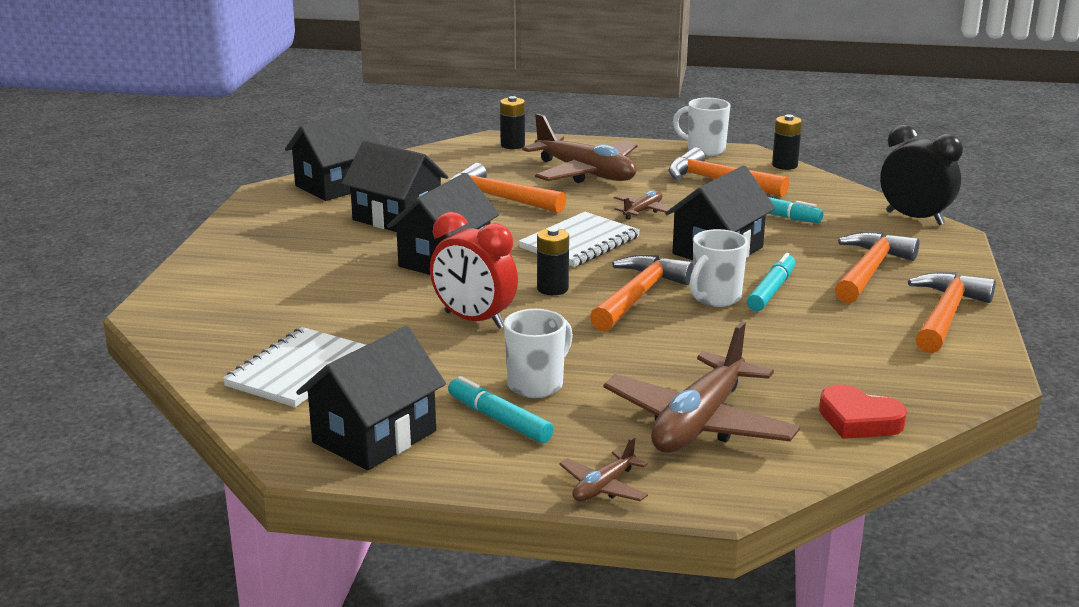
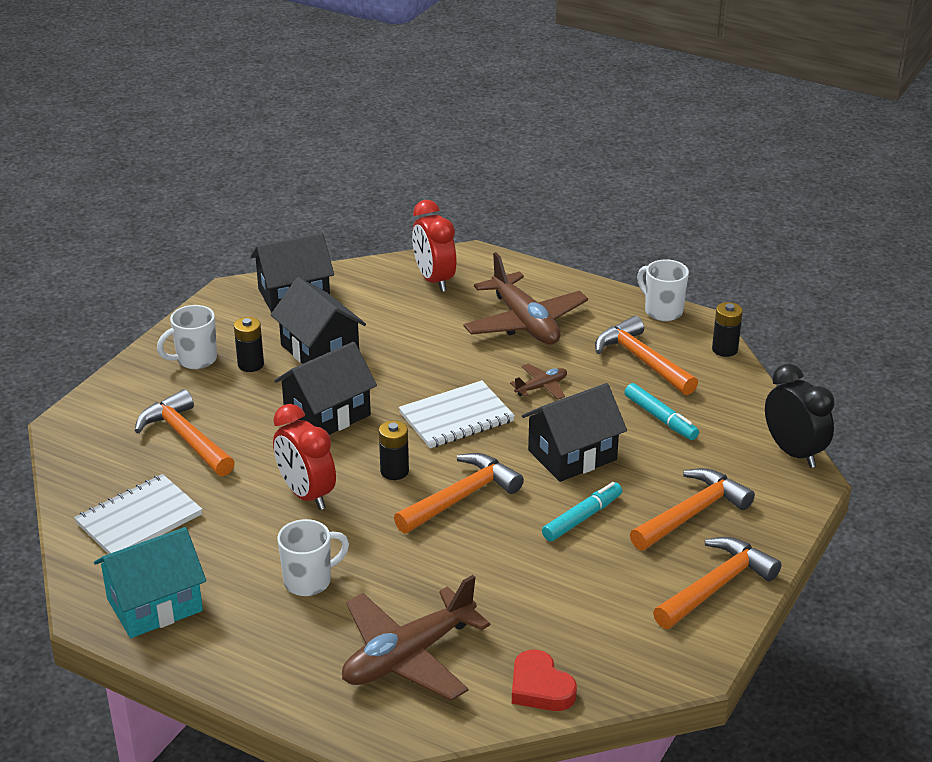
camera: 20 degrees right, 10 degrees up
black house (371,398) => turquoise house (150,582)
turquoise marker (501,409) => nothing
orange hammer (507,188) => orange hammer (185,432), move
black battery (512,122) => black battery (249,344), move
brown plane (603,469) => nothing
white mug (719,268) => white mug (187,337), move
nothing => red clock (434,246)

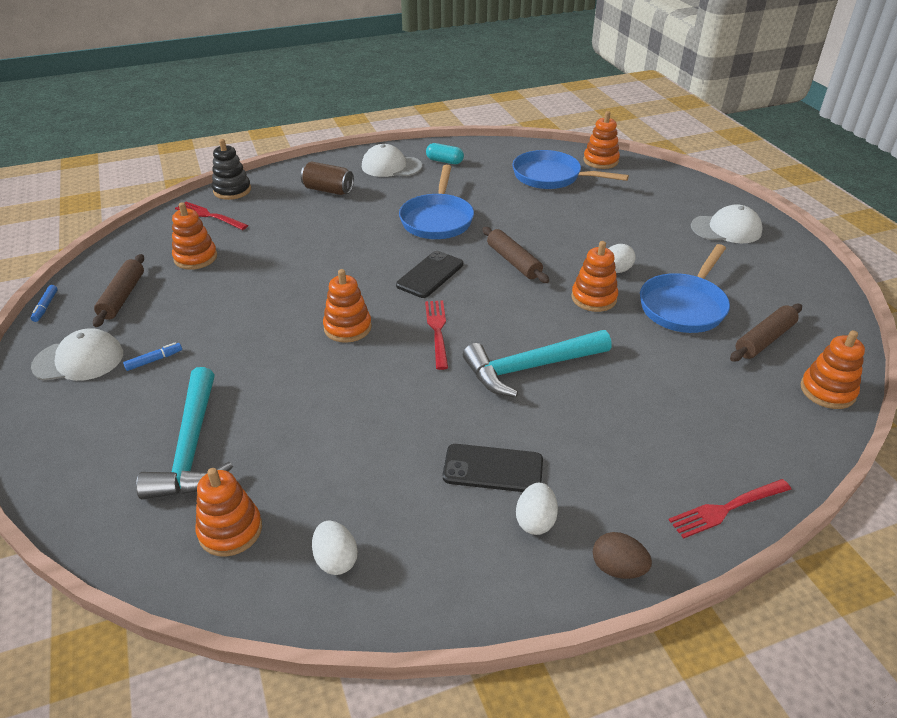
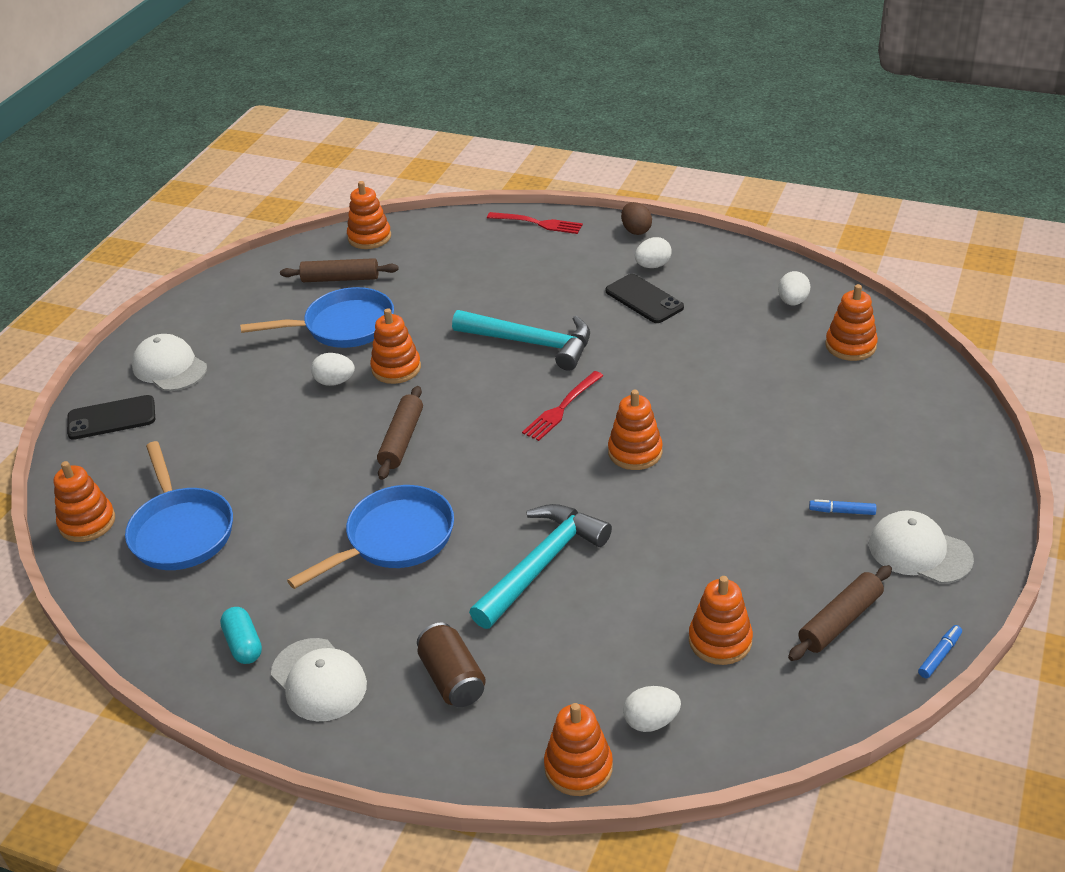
camera: 135 degrees left, 0 degrees up
turquoise hammer (184,433) => turquoise hammer (540,566), move
red fork (211,216) => white egg (652,709)
black stacking toy (231,169) => orange stacking toy (578,749)
black phone (429,274) => black phone (111,417), move

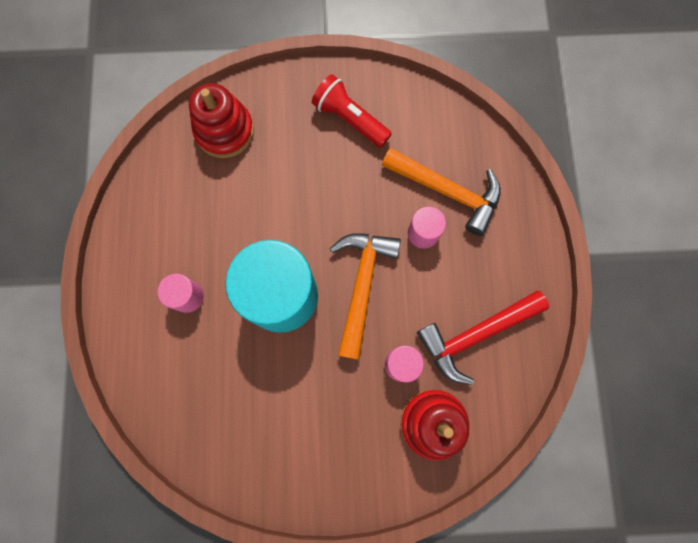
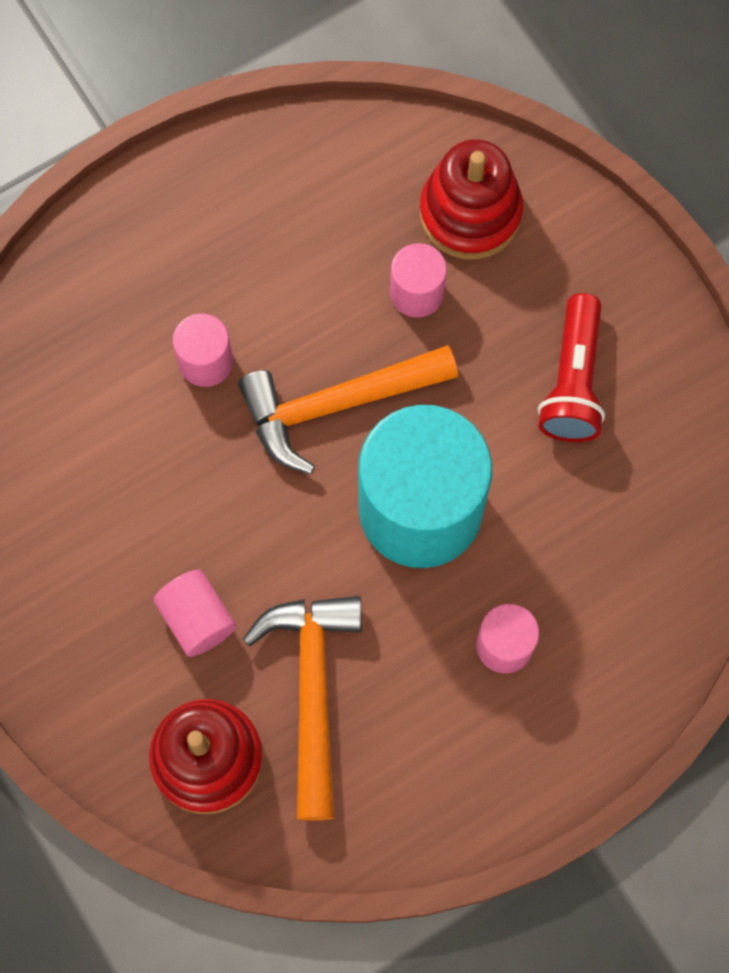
camera: 120 degrees left, 5 degrees down
red flashlight (352,111) => red flashlight (571,367), move
orange hammer (441,192) => orange hammer (302,708), move
red hammer (483,338) => nothing
nothing => pink cylinder (194,613)

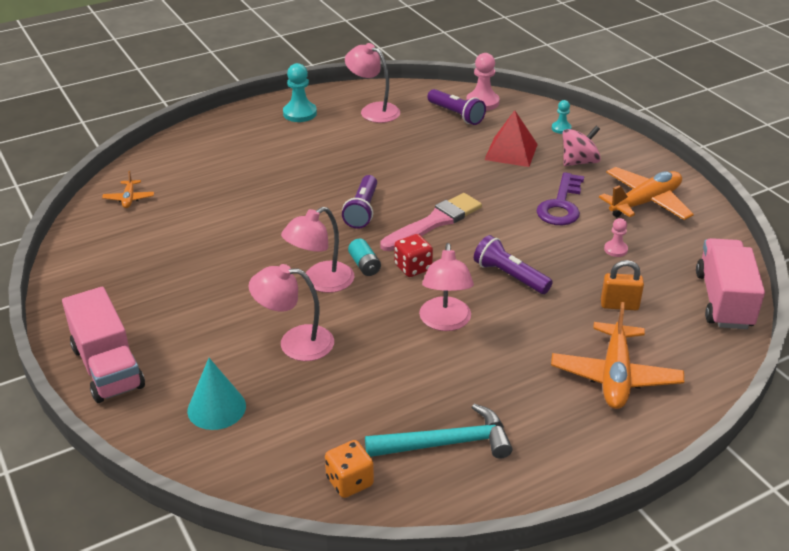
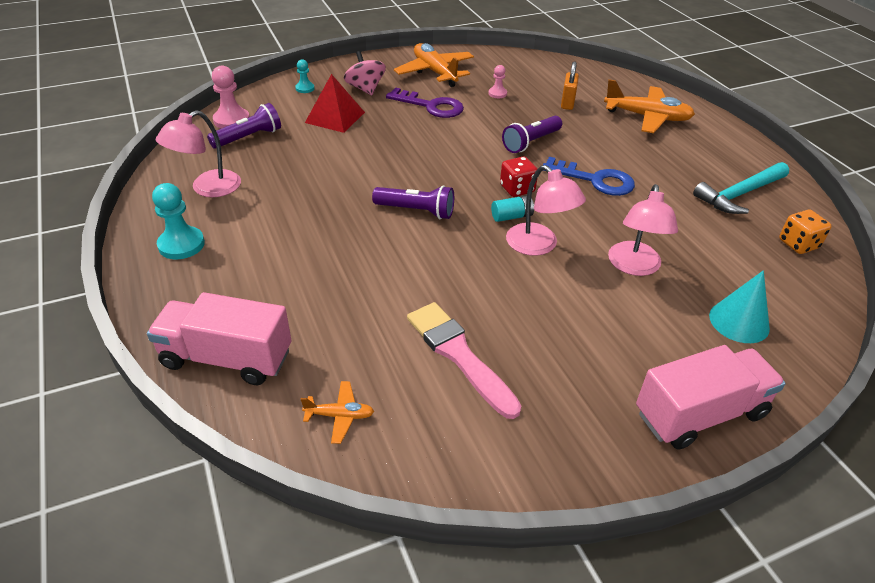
camera: 85 degrees left, 5 degrees up
turquoise hammer (439,431) => turquoise hammer (741,188), 120 degrees counterclockwise
pink brush (431,222) => pink brush (464,360), move
pink lamp (446,287) => blue key (589,176)
pink truck (730,283) => pink truck (219,338), move

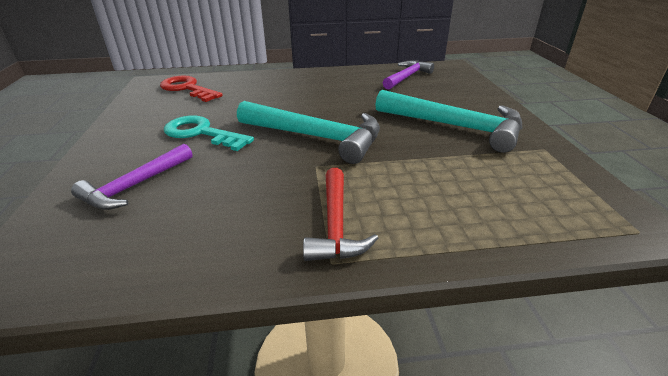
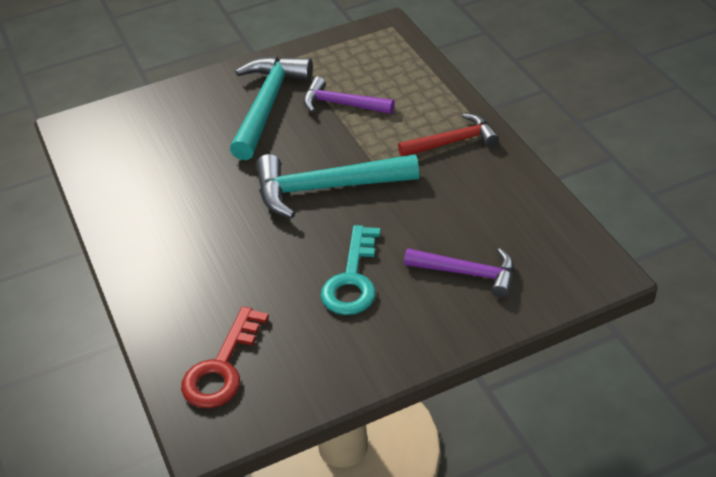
camera: 105 degrees left, 10 degrees up
turquoise hammer (308,132) => turquoise hammer (337,186), 105 degrees counterclockwise
purple hammer (408,75) => purple hammer (349,95), move

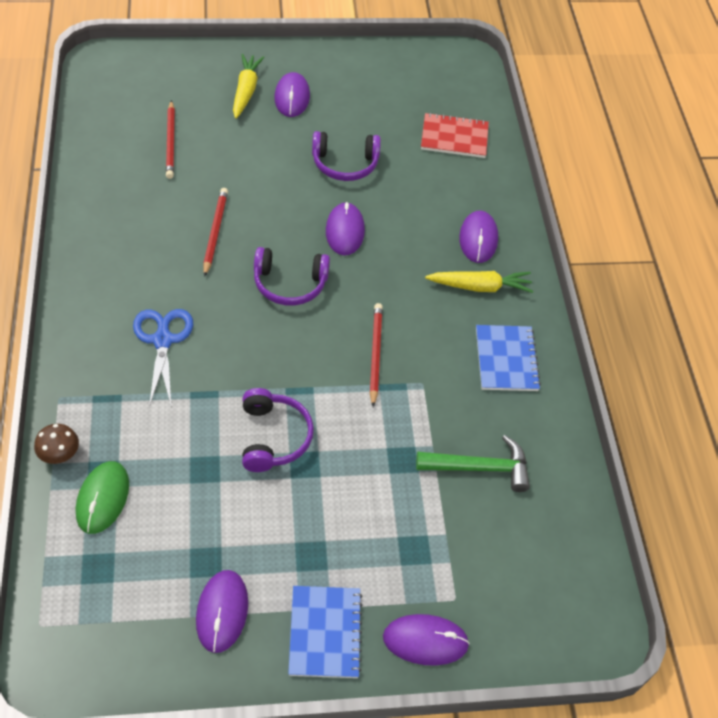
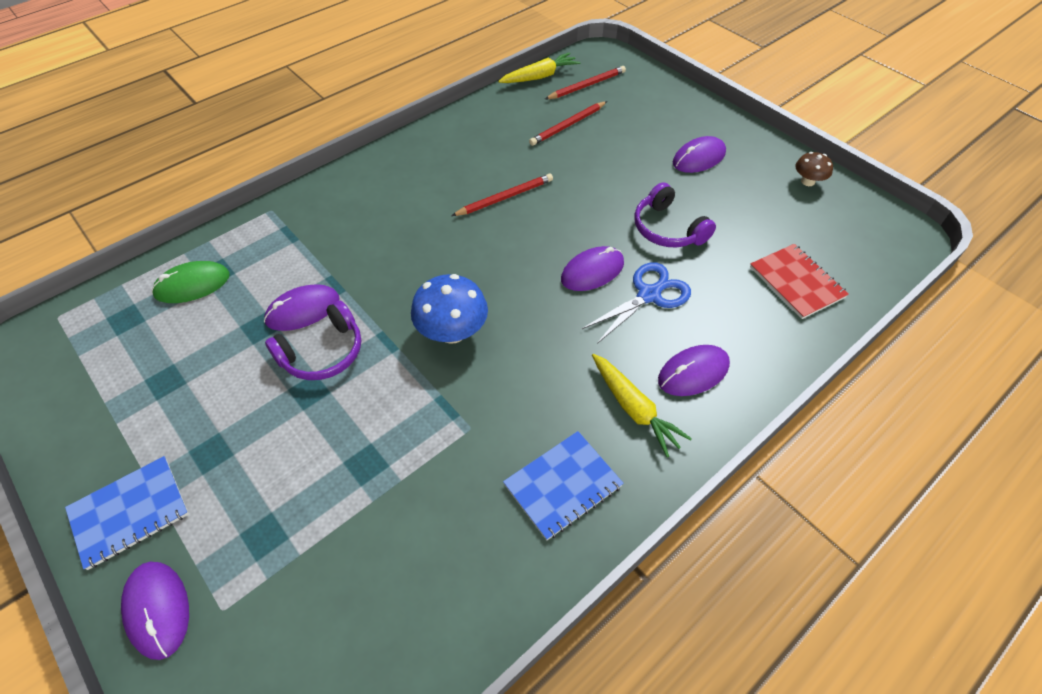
camera: 60 degrees right, 0 degrees up
brown mushroom (56,444) => brown mushroom (814,169), move
blue scissors (163,358) => blue scissors (636,303), move
purple mouse (222,611) => purple mouse (301,307), move
yellow carrot (249,86) => yellow carrot (539,67), move
purple headphones (292,276) => nothing
red pencil (376,355) => red pencil (585,82), move
green hammer (473,463) => nothing
nothing => blue mushroom (449,309)

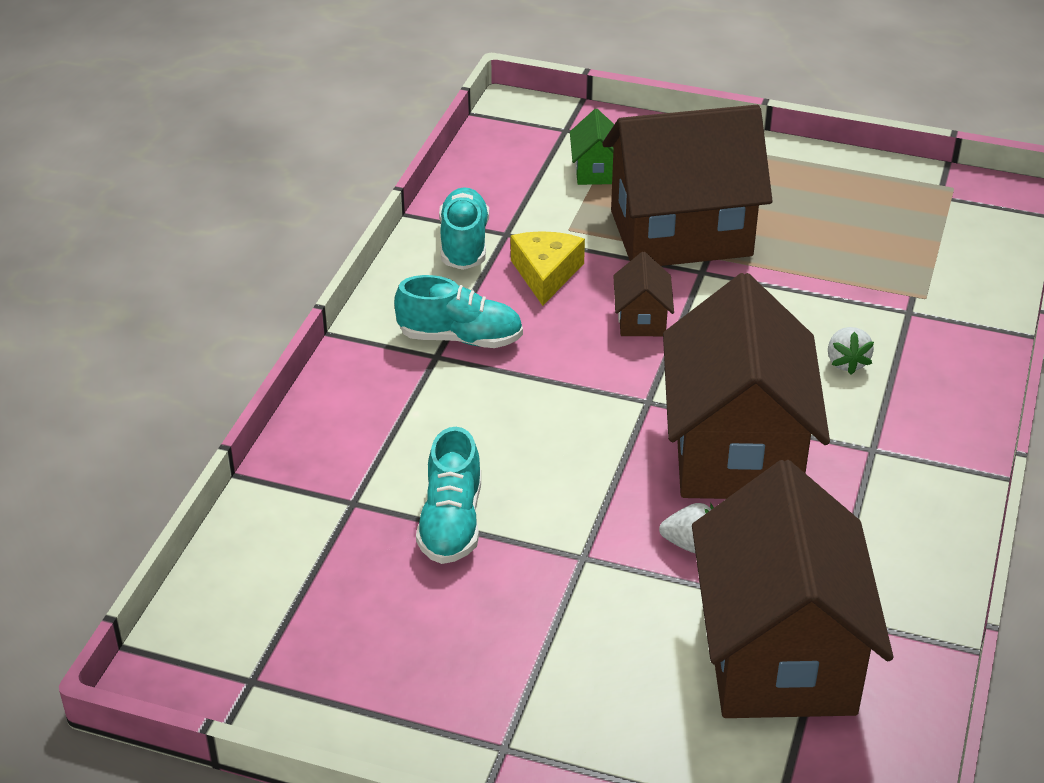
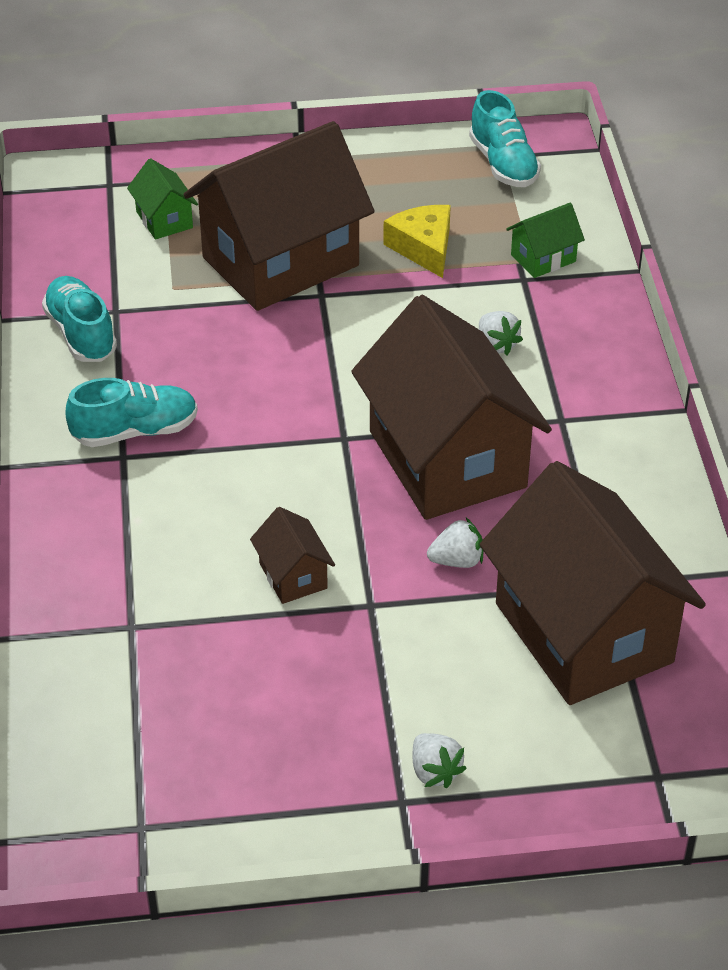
camera: 25 degrees left, 5 degrees up
turquoise shoe (448,495) => turquoise shoe (505,138), move
yellow cheese (548,268) => yellow cheese (417,241), move
brown house (643,294) => brown house (292,555), move
nothing => white strawberry (439,760)
nothing => green house (545,240)

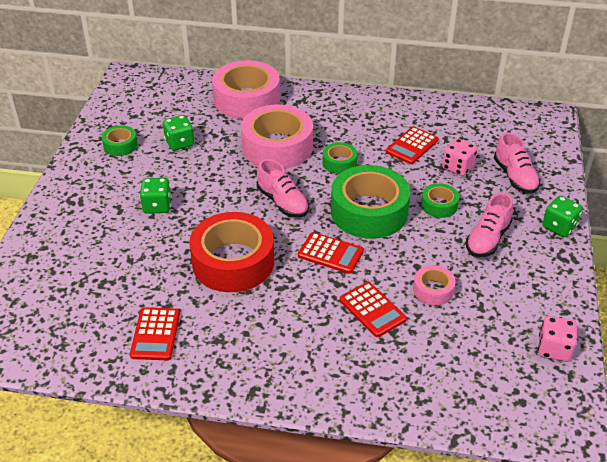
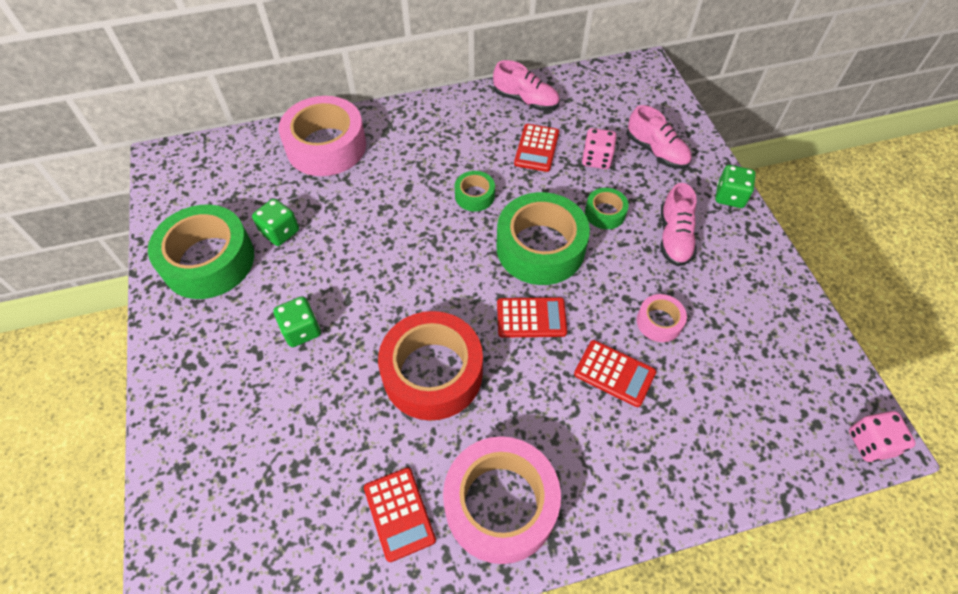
camera: 25 degrees left, 15 degrees up
green tape (120,140) => green tape (201,252), x2.10
pink tape (277,136) => pink tape (502,500), move
pink shoe (283,188) => pink shoe (526,85), move
pink dice (557,339) => pink dice (882,436), move

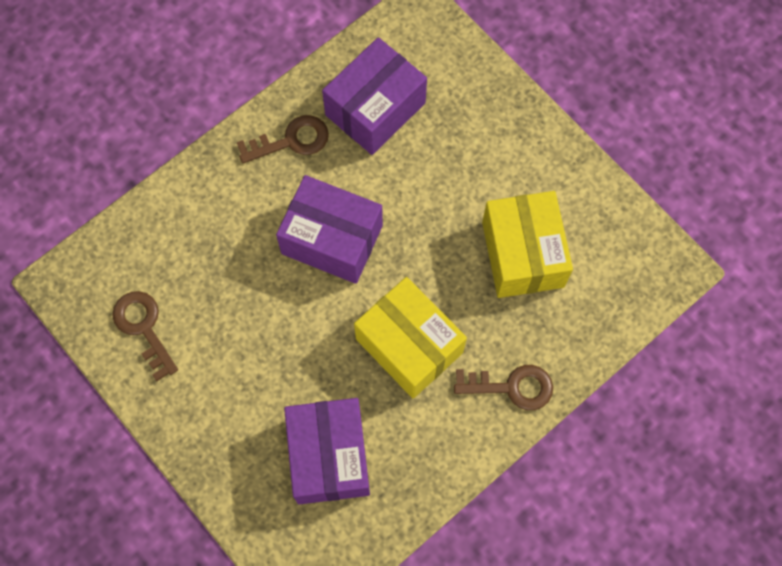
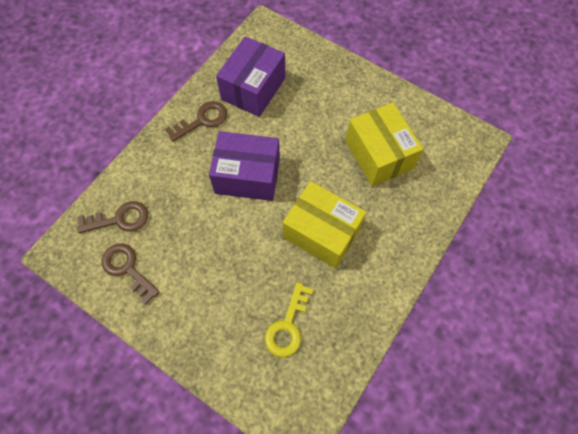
camera: 15 degrees left, 5 degrees down
purple box (327,451) => yellow key (289,320)
brown key (503,387) => brown key (112,217), move

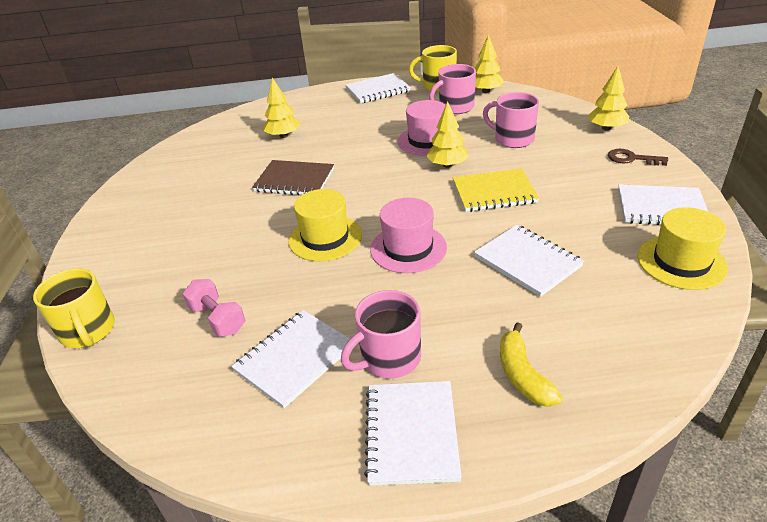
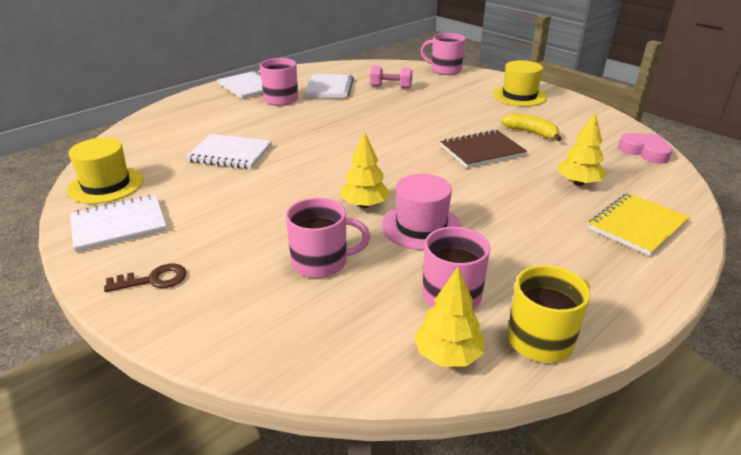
camera: 140 degrees right, 5 degrees down
yellow mug (74,308) => pink mug (442,54)
yellow hat (325,225) => yellow hat (520,83), move
white notebook (378,88) => nothing
pink hat (408,235) => nothing
yellow notebook (496,190) => yellow notebook (639,224), move
yellow banana (531,364) => yellow banana (531,127), move
yellow tree (608,98) => nothing
nothing => pink heart (645,148)

